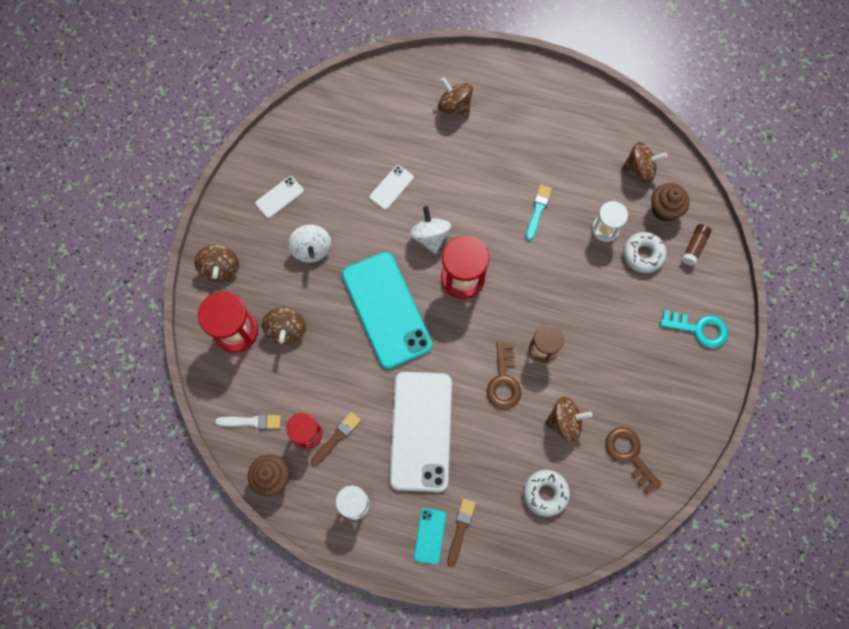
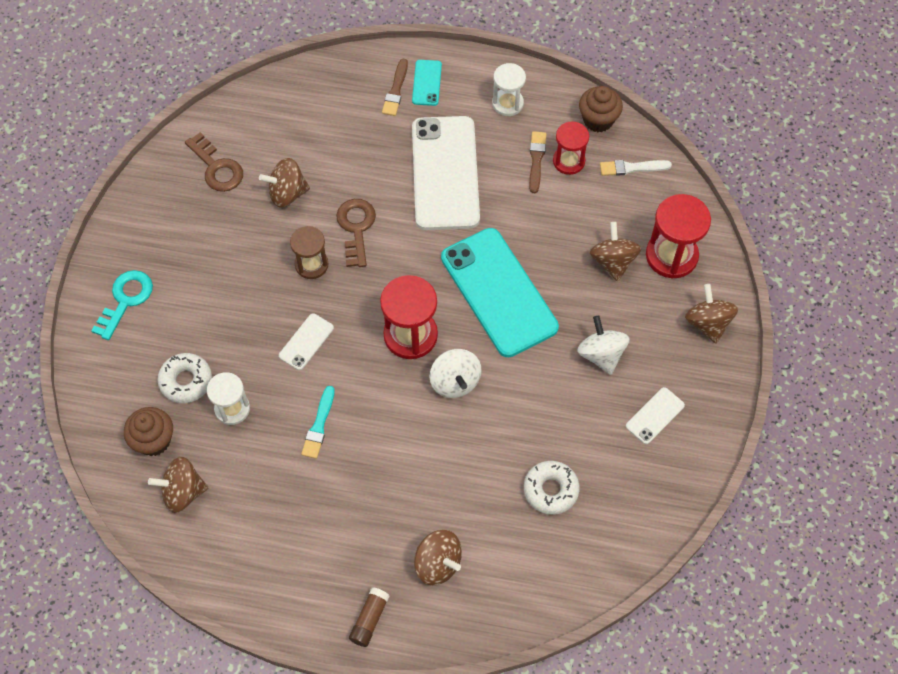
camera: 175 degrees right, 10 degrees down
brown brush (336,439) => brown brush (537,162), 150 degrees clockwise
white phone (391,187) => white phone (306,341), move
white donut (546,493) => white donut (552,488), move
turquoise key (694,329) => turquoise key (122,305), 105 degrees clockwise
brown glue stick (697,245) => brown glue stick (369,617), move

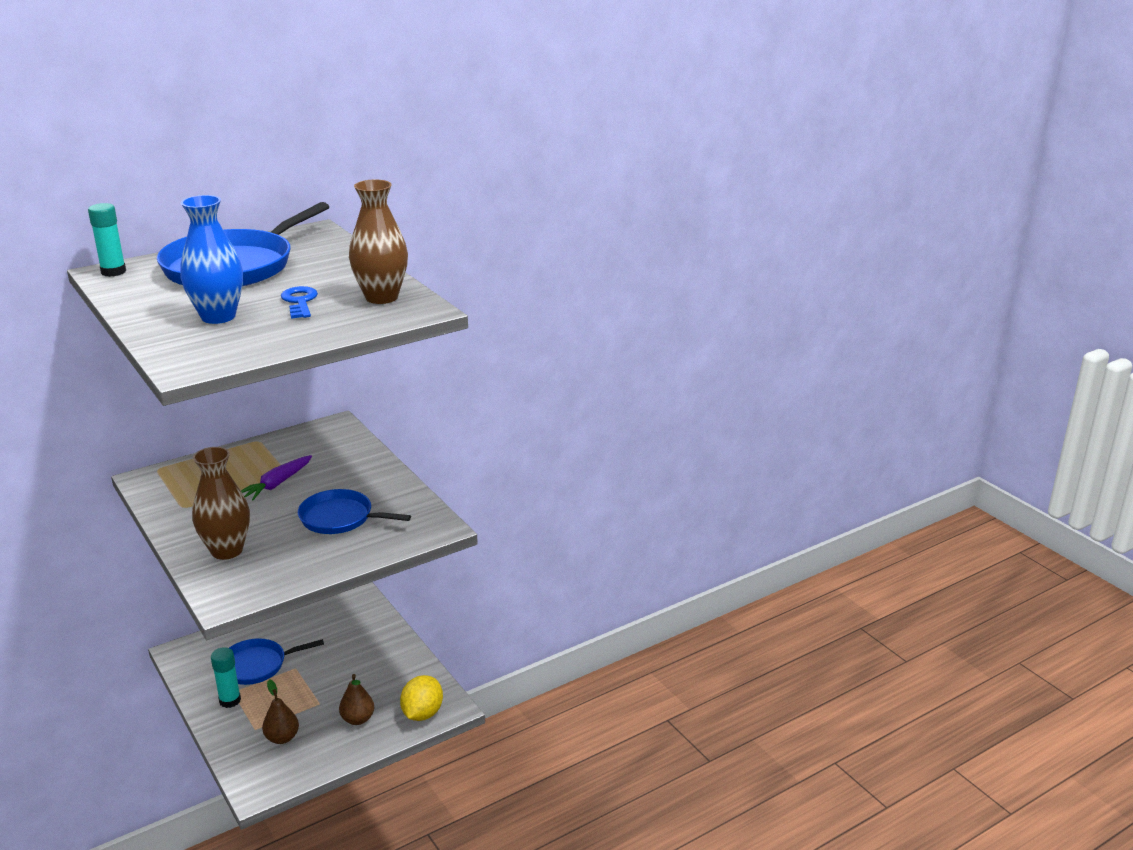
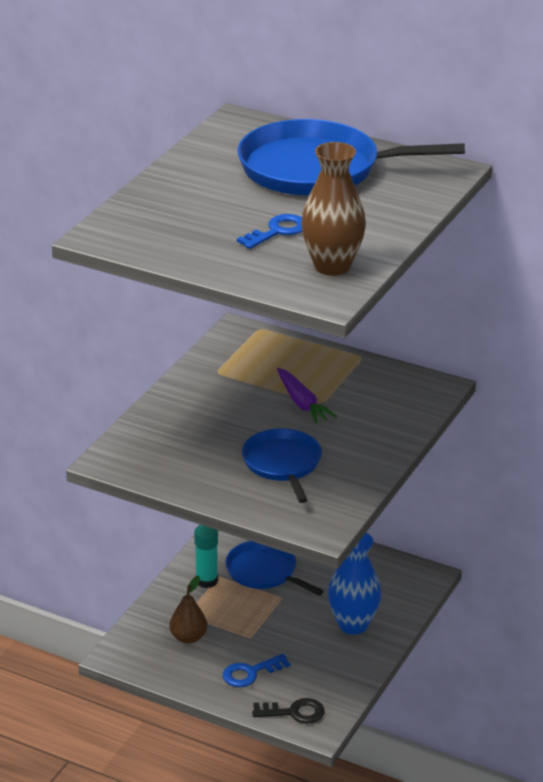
camera: 60 degrees right, 5 degrees up
turquoise glue stick (107,240) => nothing
blue vase (211,259) => blue vase (355,584), move
brown vase (221,503) => nothing
purple carrot (276,477) => purple carrot (307,396), 120 degrees counterclockwise
brown pear (356,699) => blue key (257,670)
yellow lemon (421,698) => black key (288,710)

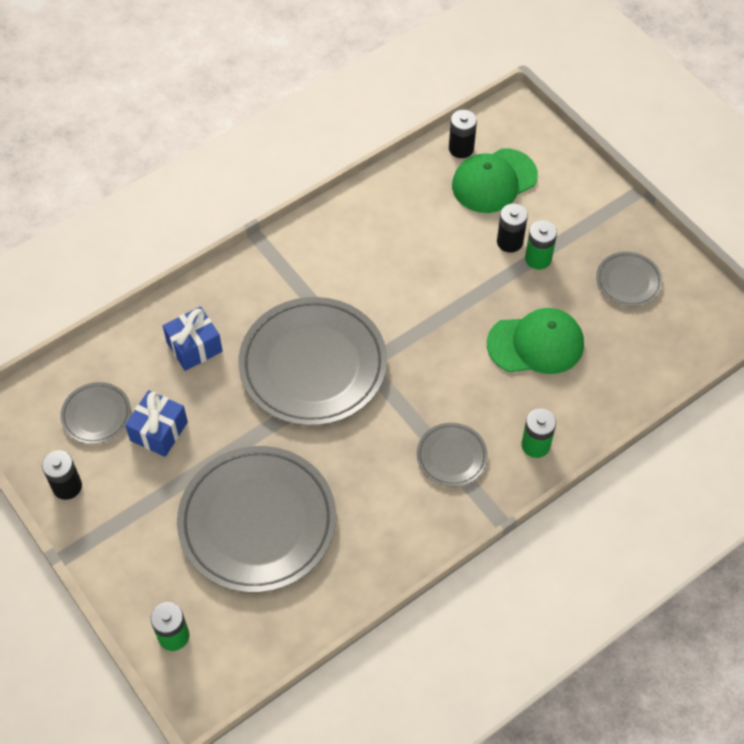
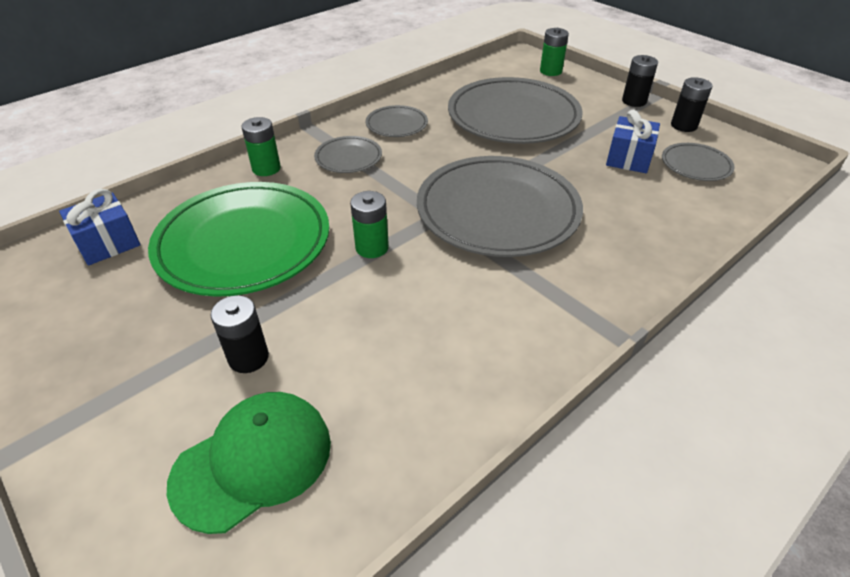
camera: 175 degrees right, 15 degrees down
blue gift (193,338) => blue gift (100,227), move
black battery (463,134) => black battery (640,81), move
green cap (535,341) => green plate (239,239)
green battery (541,245) => green battery (369,224), move
grey plate (629,279) => grey plate (397,121), move

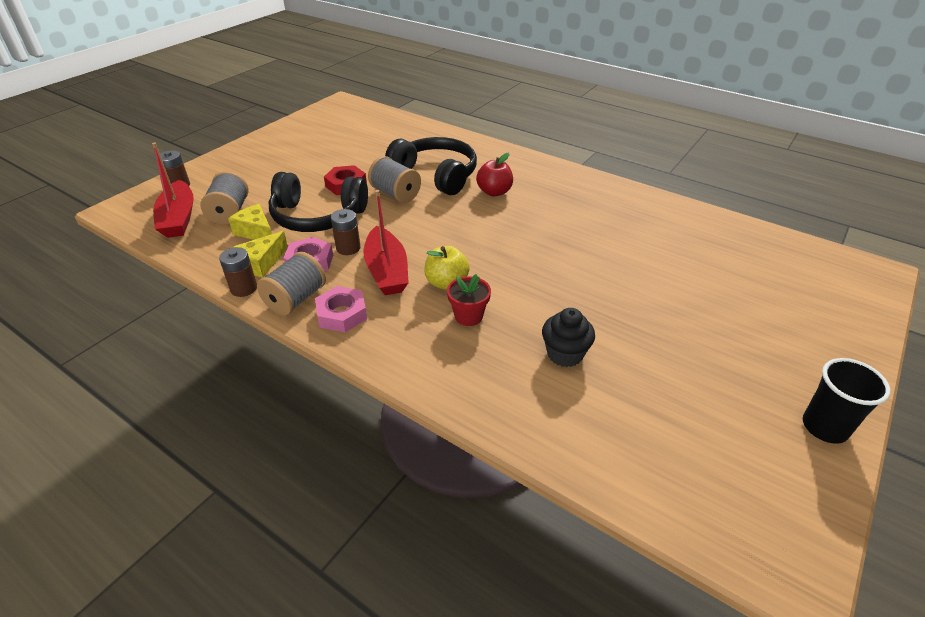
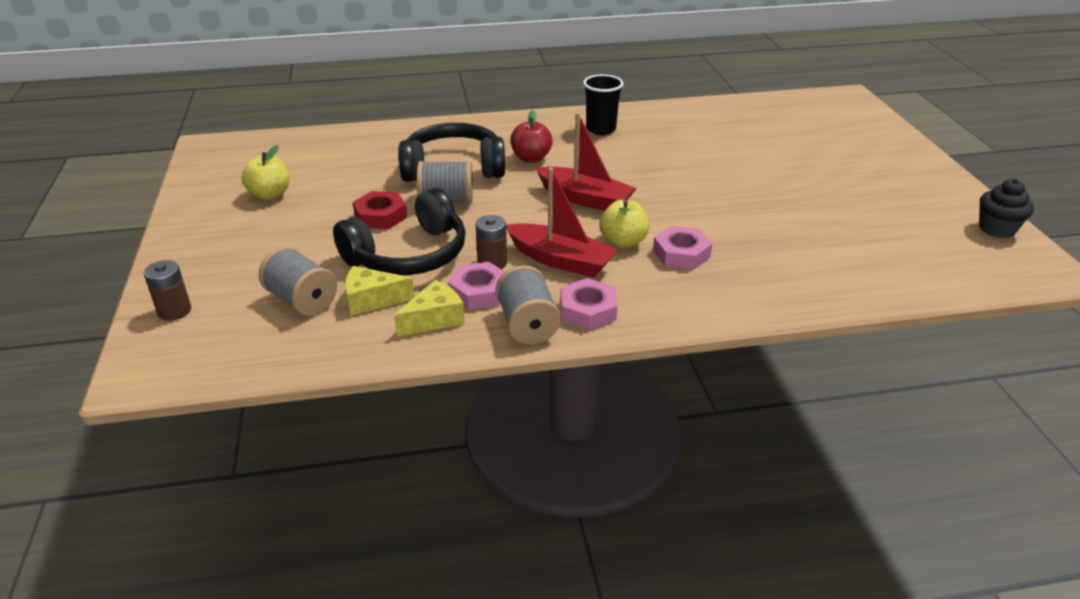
camera: 45 degrees left, 5 degrees down
red boat (173,190) => red boat (586,162), move
brown battery (238,272) => nothing
yellow cheese (260,254) => yellow cheese (429,308), 120 degrees counterclockwise
red flower pot (469,300) => pink nut (682,248)
black cupcake (568,337) => black cupcake (1006,208), move
black cup (847,401) => black cup (603,104), move
nothing => yellow apple (265,172)

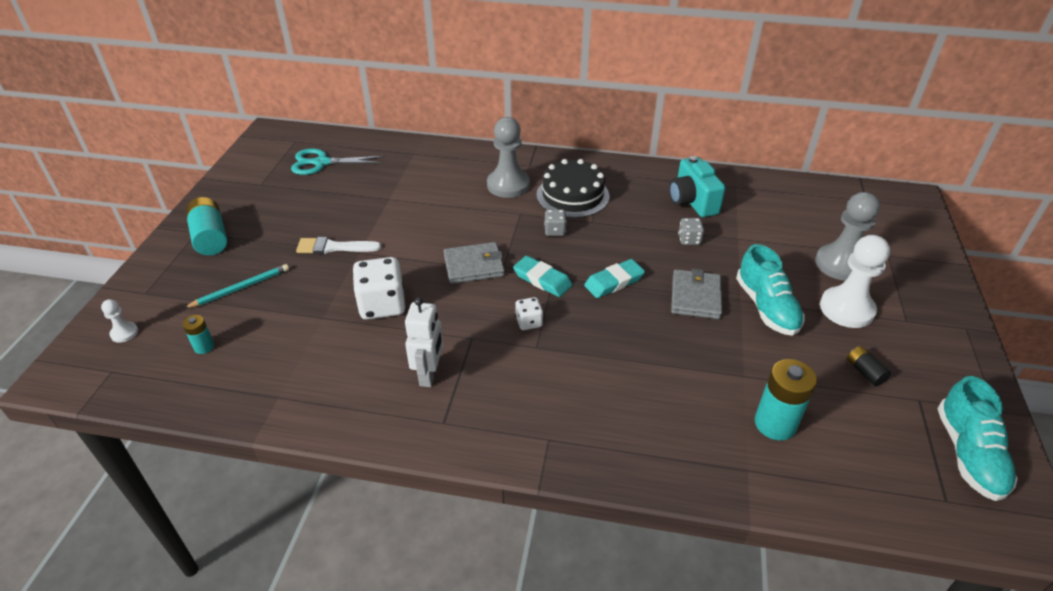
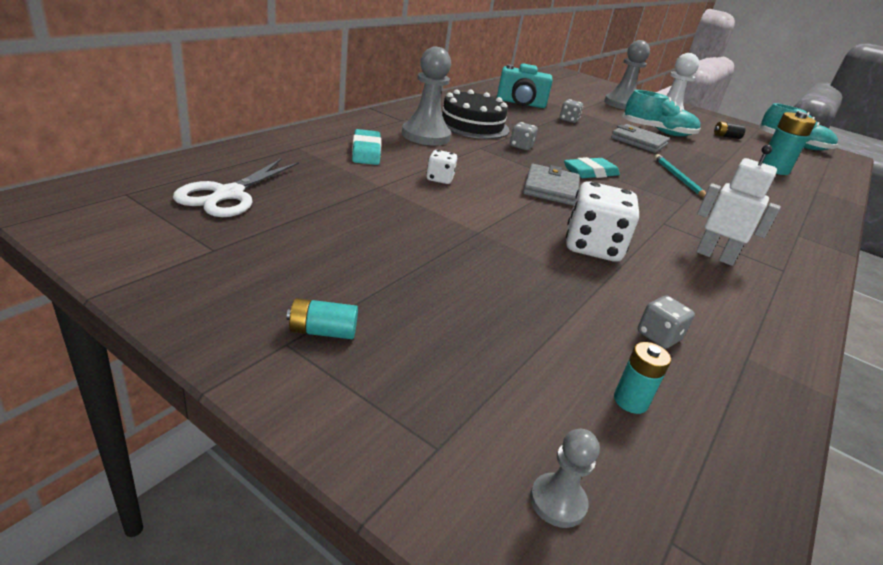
camera: 70 degrees left, 10 degrees down
white pawn (119,321) => grey pawn (565,478)
turquoise pencil (236,286) => turquoise pencil (680,176), move
turquoise battery (206,226) => turquoise battery (322,318), x0.53
turquoise scissors (338,161) => white scissors (236,188)
white brush (339,245) => nothing
white dice (529,313) => white dice (441,167), move
turquoise eraser (614,278) => turquoise eraser (366,147), move
nothing => grey dice (666,322)

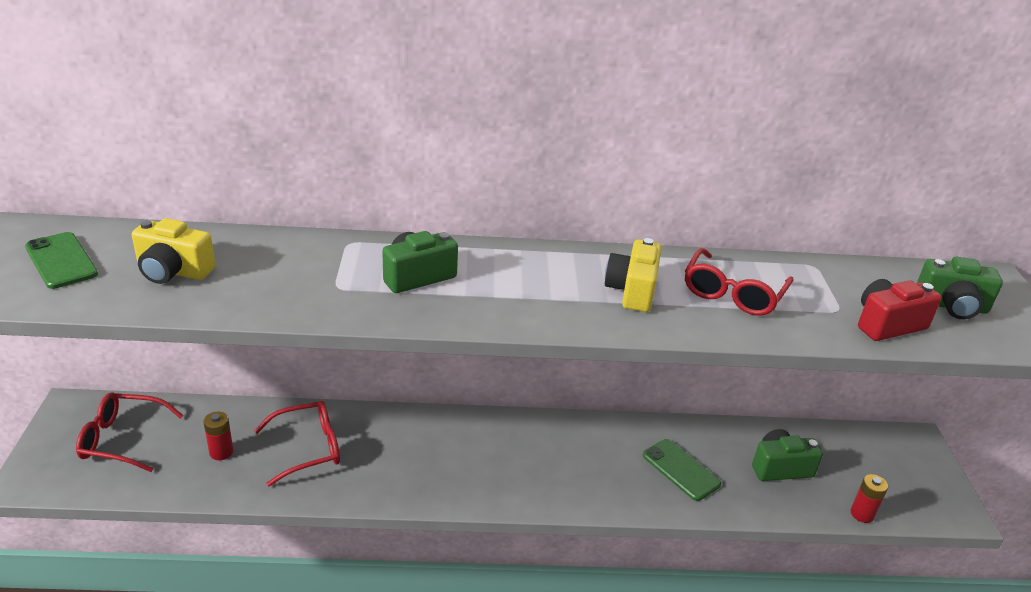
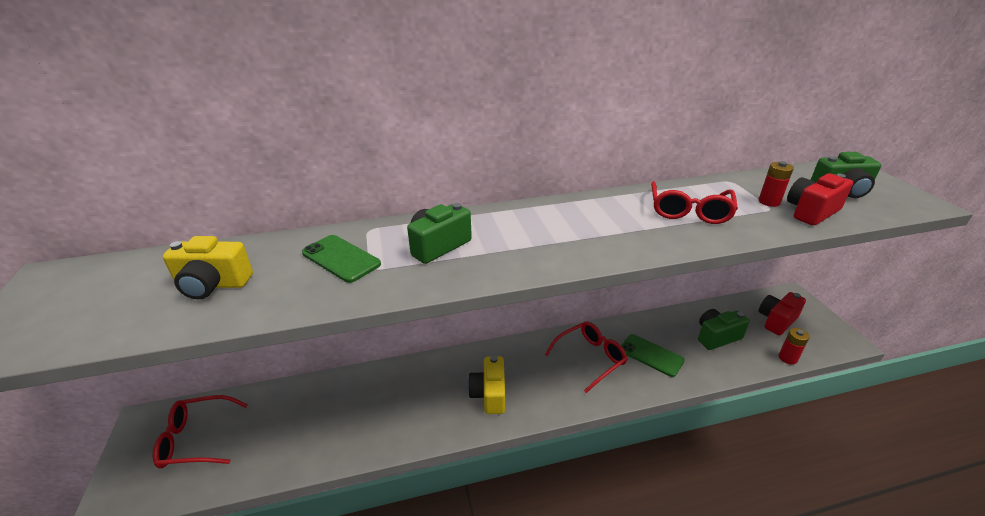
camera: 10 degrees left, 0 degrees up
green phone (61,260) => green phone (341,259), move
red battery (218,436) => red battery (776,184), move
red glasses (297,444) => red glasses (586,357), move
yellow camera (633,275) => yellow camera (486,385), move
nothing => red camera (782,313)

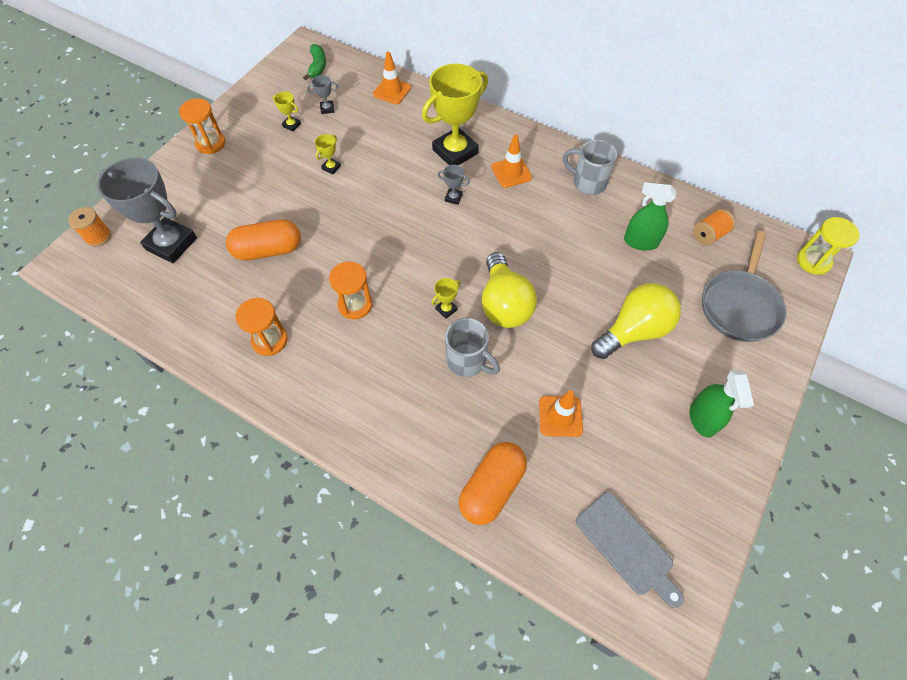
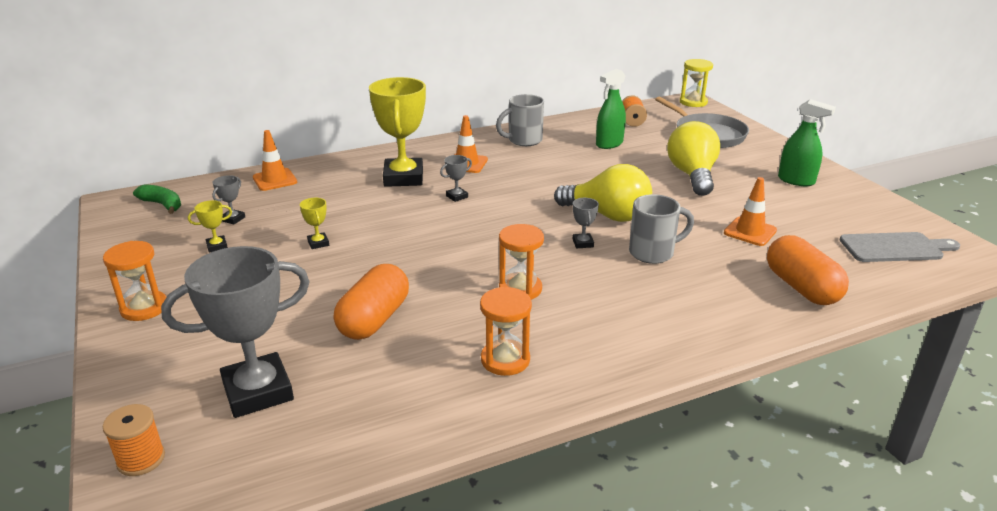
camera: 55 degrees left, 30 degrees down
yellow trophy (446,298) => grey trophy (586,223)

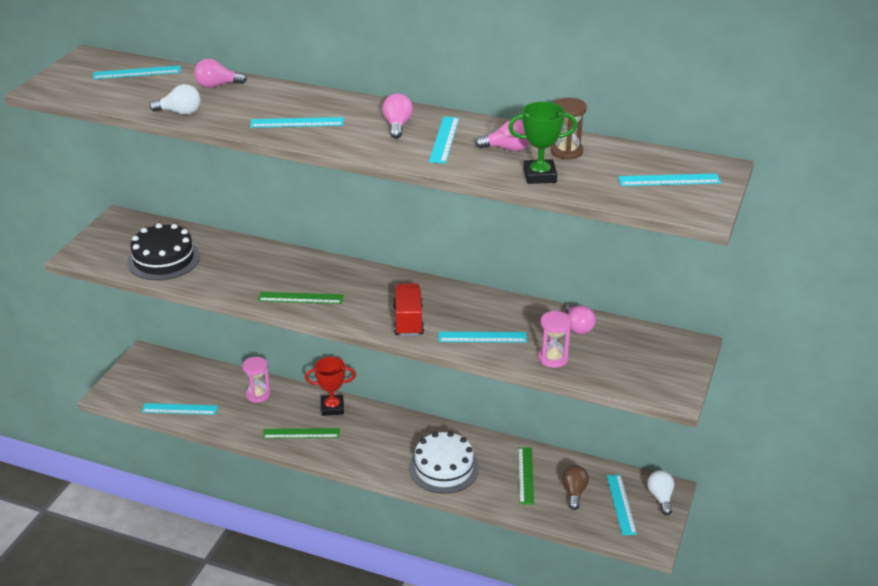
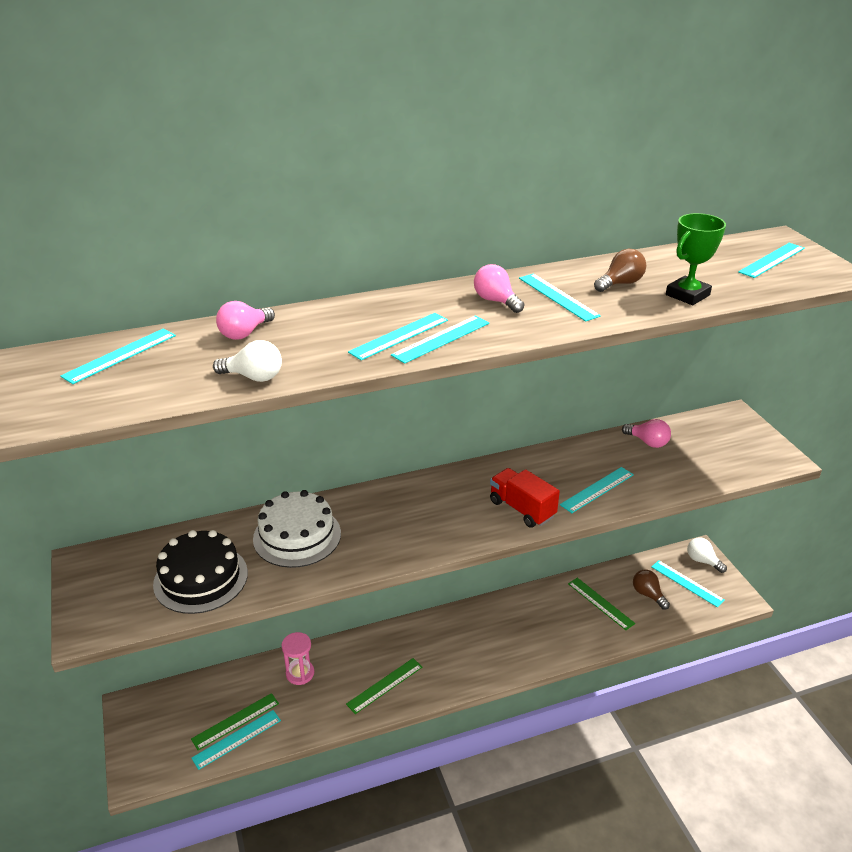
camera: 40 degrees left, 0 degrees up
white light bulb (175,99) => white light bulb (247,361), 45 degrees clockwise
green ruler (301,298) => green ruler (235,721), move
red trophy (330,386) => nothing
white cake (444,462) => white cake (297,529), move
pink light bulb (502,135) => brown light bulb (620,270)
pink hourglass (555,339) => nothing
brown hourglass (569,129) => nothing
nothing => turquoise ruler (440,340)

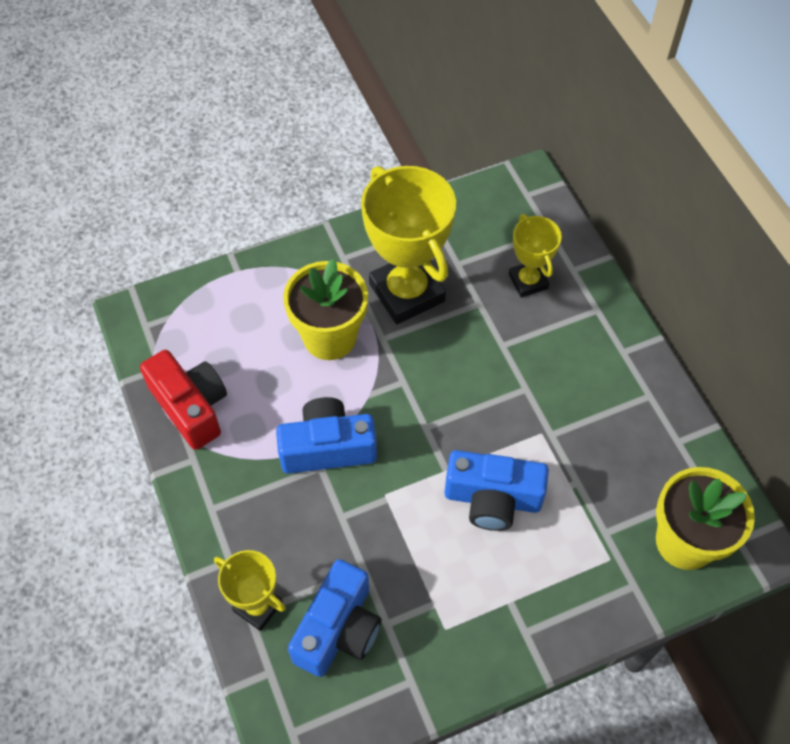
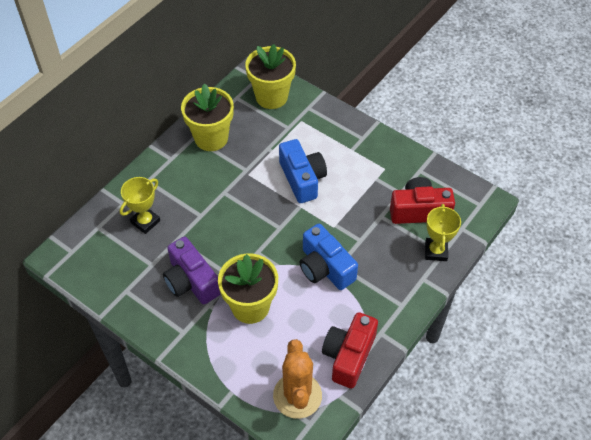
camera: 120 degrees left, 5 degrees down
blue camera (334,618) => red camera (422,200)
yellow trophy (408,245) => purple camera (192,270)
nothing => yellow flower pot (207,117)
nothing => orange cactus (297,379)

